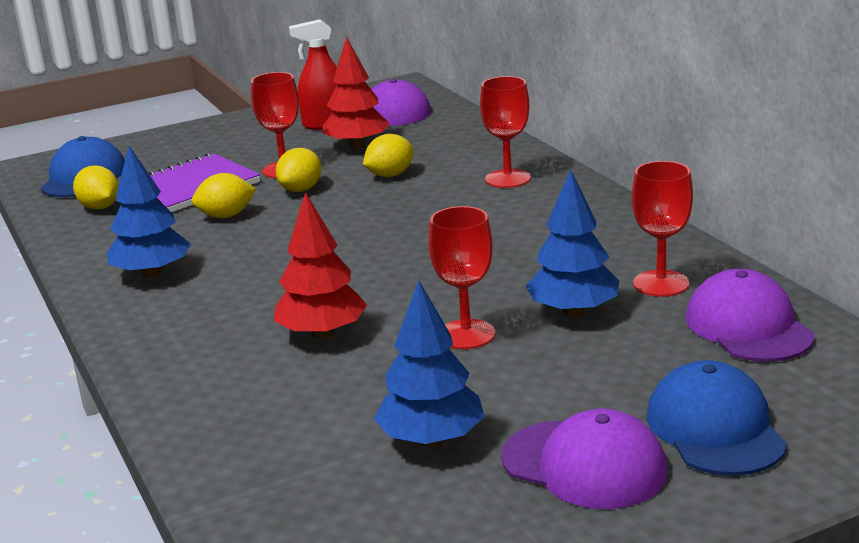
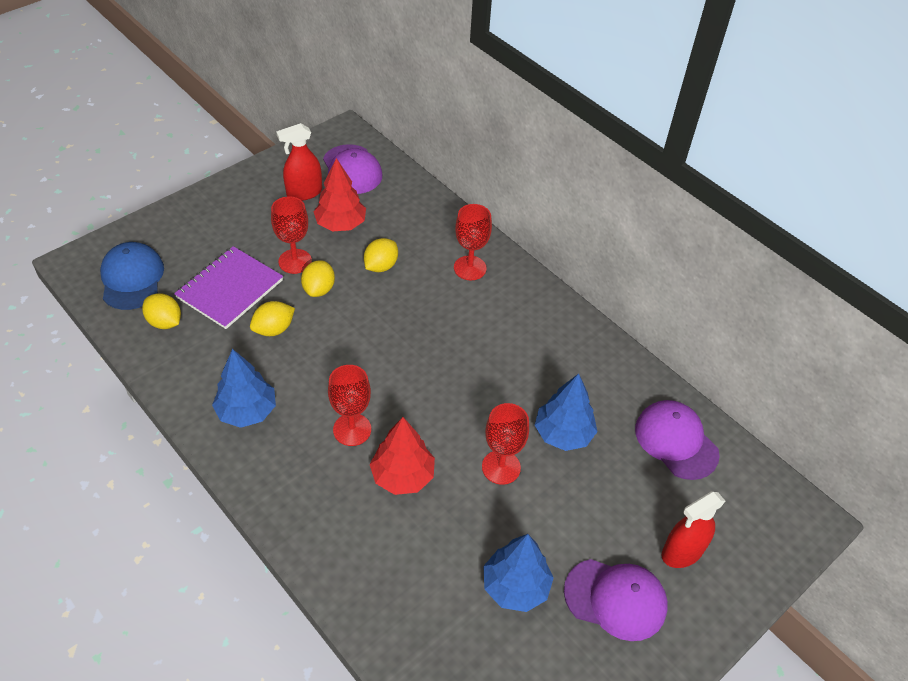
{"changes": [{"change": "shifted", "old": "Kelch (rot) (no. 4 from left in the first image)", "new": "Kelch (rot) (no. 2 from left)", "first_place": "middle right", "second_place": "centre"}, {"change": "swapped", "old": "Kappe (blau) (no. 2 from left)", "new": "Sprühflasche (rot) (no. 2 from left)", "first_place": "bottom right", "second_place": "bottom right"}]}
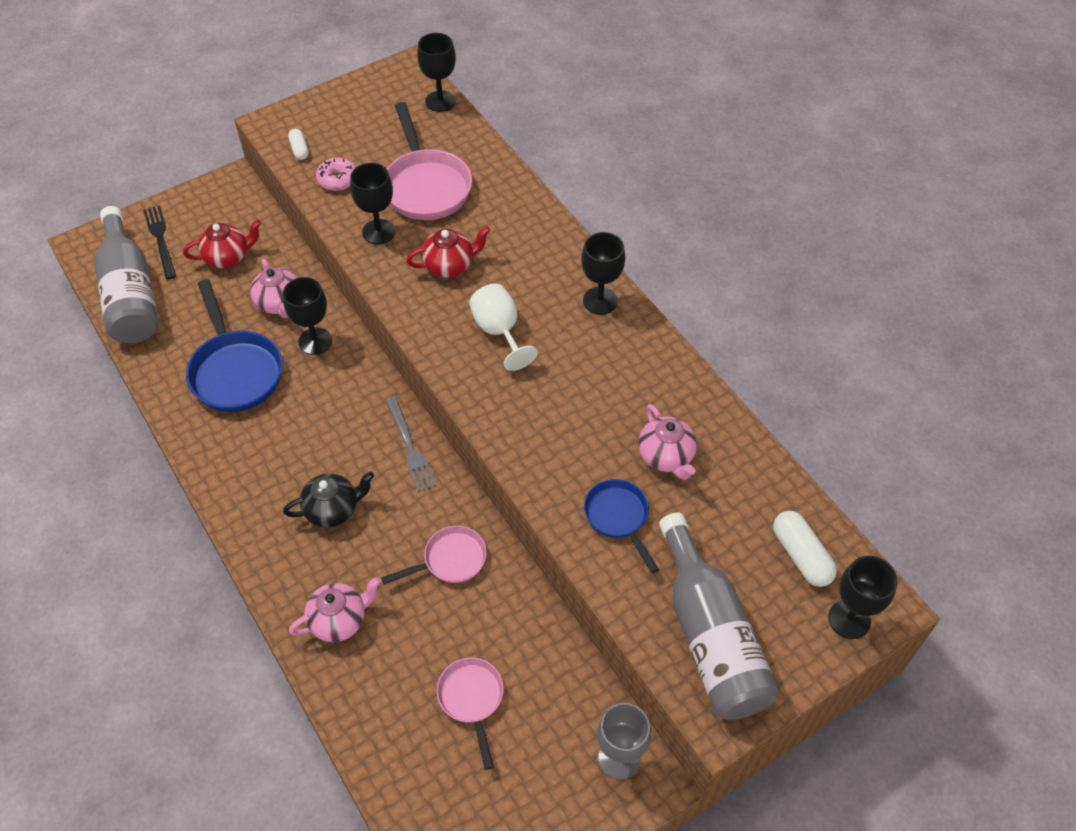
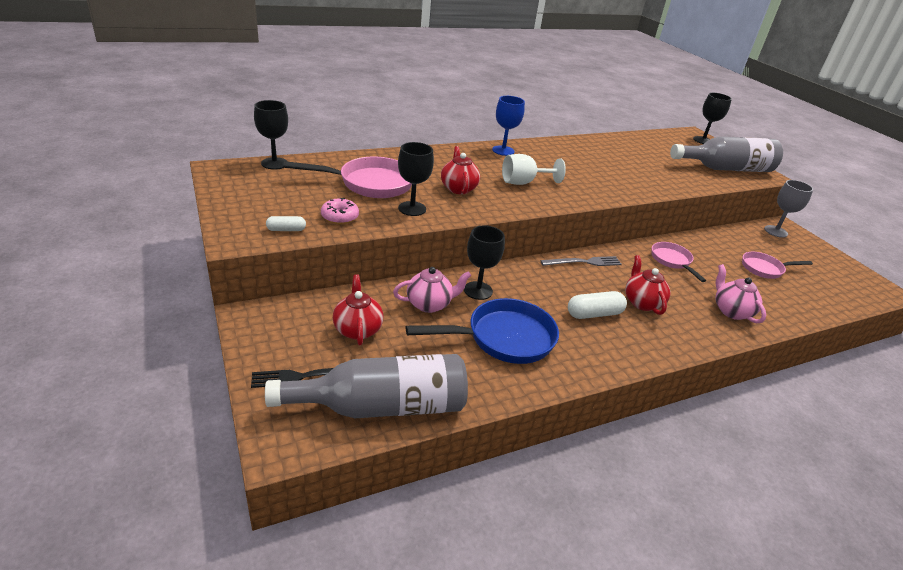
{"changes": [{"change": "gone", "old": "Pfanne (blau) (no. 2 from left)", "first_place": "centre"}, {"change": "gone", "old": "Teekanne (rosa) (no. 3 from left)", "first_place": "centre"}, {"change": "shifted", "old": "Kapsel (weiß) (no. 2 from left)", "first_place": "middle right", "second_place": "centre"}, {"change": "repainted", "old": "Teekanne (schwarz)", "new": "Teekanne (rot) (no. 3 from left)", "first_place": "middle left", "second_place": "middle right"}, {"change": "repainted", "old": "Kelch (schwarz) (no. 4 from left)", "new": "Kelch (blau)", "first_place": "top centre", "second_place": "top centre"}]}
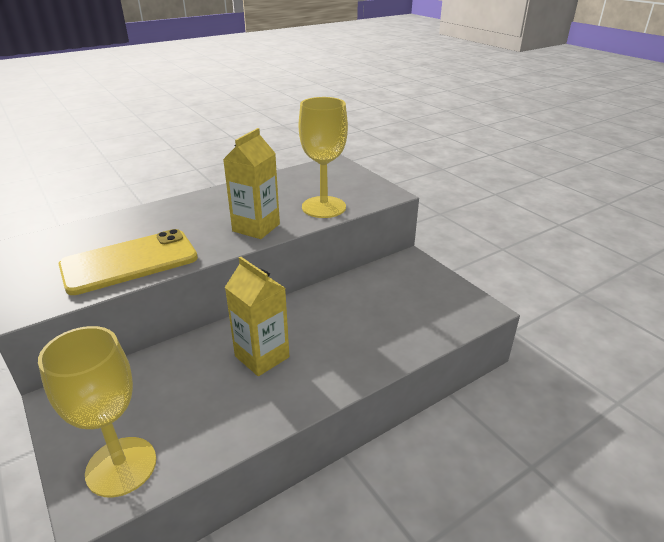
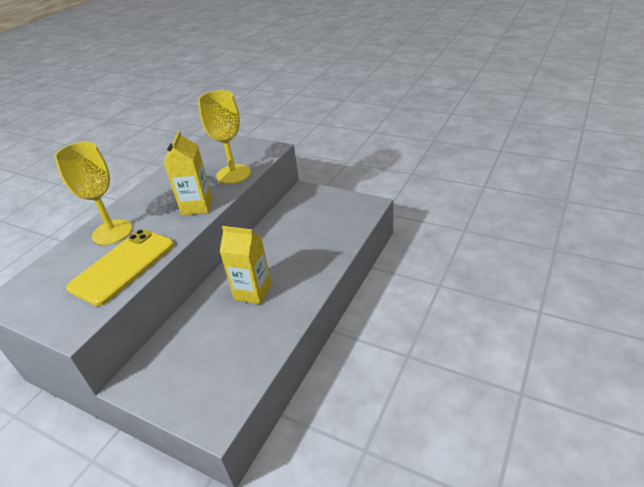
{"changes": [{"change": "shifted", "old": "Kelch (gelb) (no. 1 from left)", "first_place": "bottom left", "second_place": "middle left"}]}
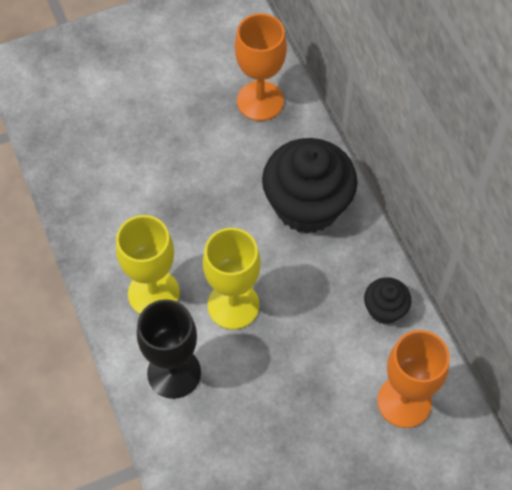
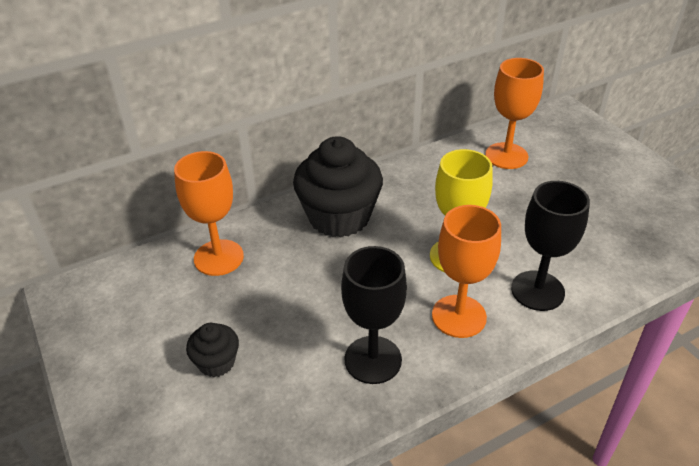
{"changes": [{"change": "new", "new": "Kelch (schwarz) (no. 1 from left)", "second_place": "bottom centre"}, {"change": "shifted", "old": "Muffin (schwarz) (no. 2 from left in the first image)", "new": "Muffin (schwarz) (no. 1 from left)", "first_place": "middle right", "second_place": "bottom left"}, {"change": "repainted", "old": "Kelch (gelb) (no. 1 from left)", "new": "Kelch (orange) (no. 2 from left)", "first_place": "middle left", "second_place": "middle right"}]}
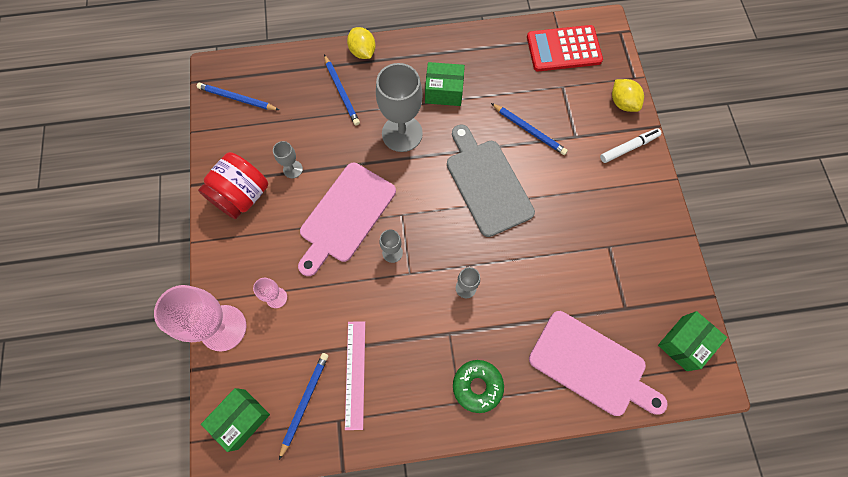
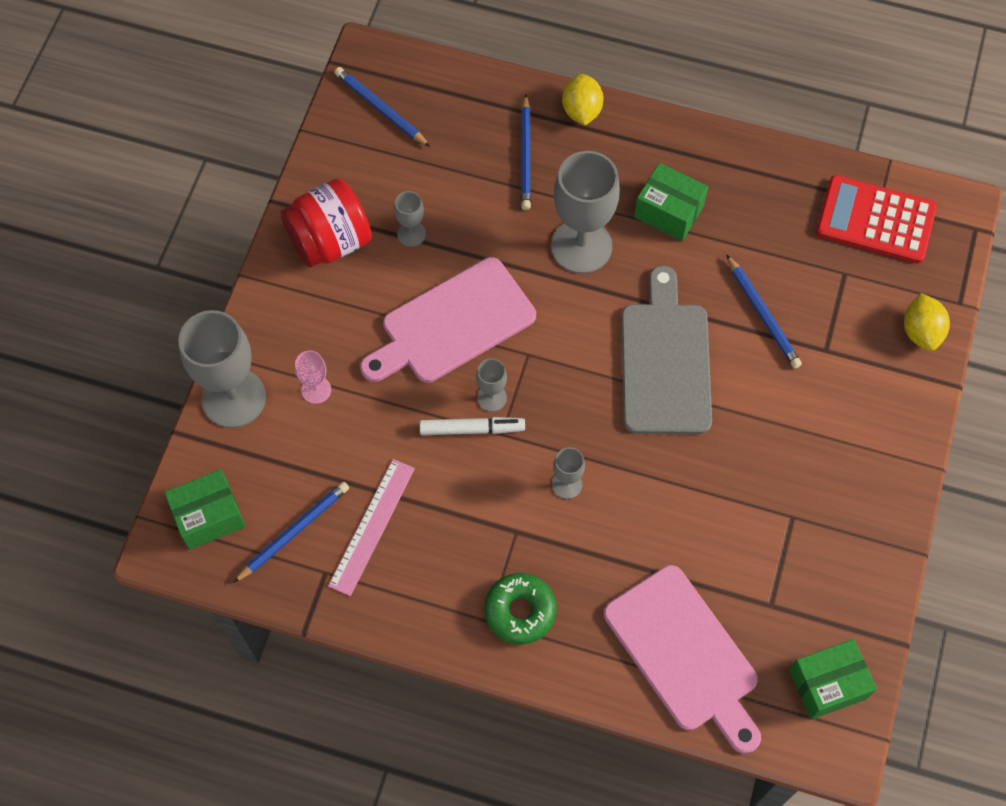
{"changes": [{"change": "shifted", "old": "Filzstift (weiß)", "first_place": "top right", "second_place": "centre"}, {"change": "repainted", "old": "Kelch (rosa) (no. 1 from left)", "new": "Kelch (grau) (no. 1 from left)", "first_place": "bottom left", "second_place": "middle left"}]}
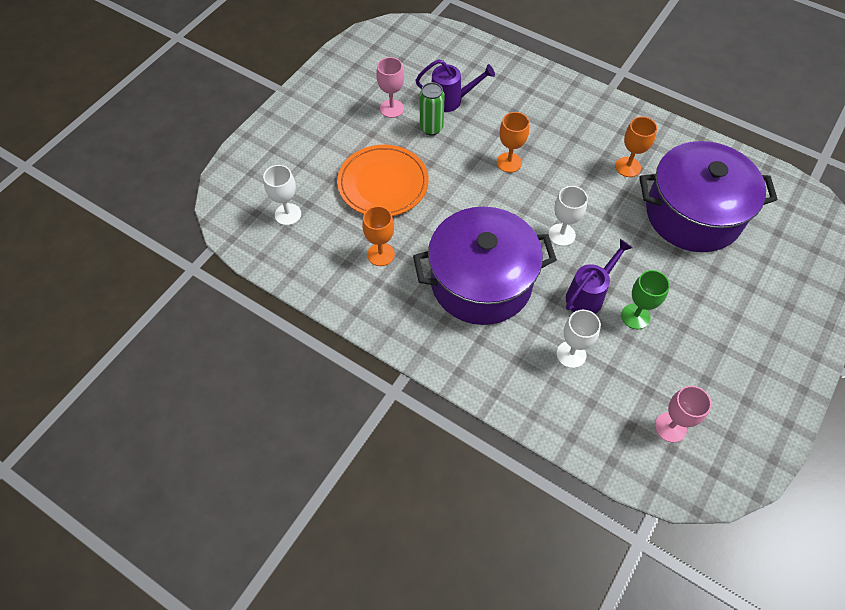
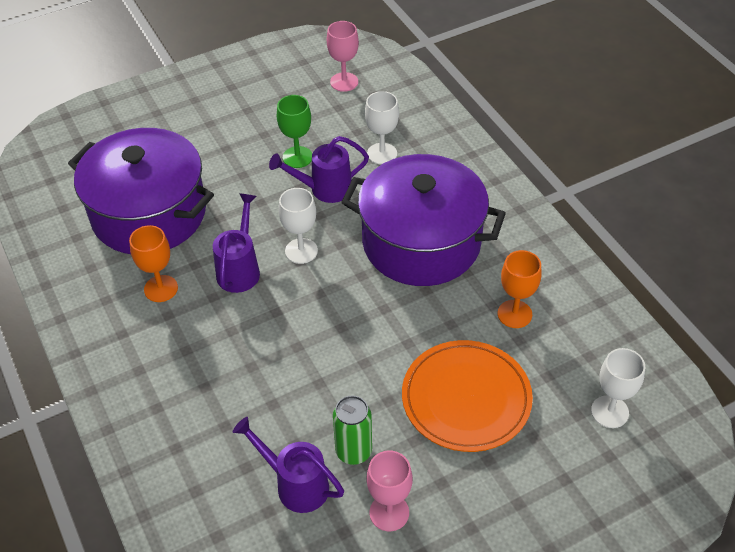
{"changes": [{"change": "gone", "old": "Kelch (orange) (no. 2 from left)", "first_place": "top centre"}, {"change": "new", "new": "Gießkanne (lila) (no. 1 from left)", "second_place": "middle left"}]}
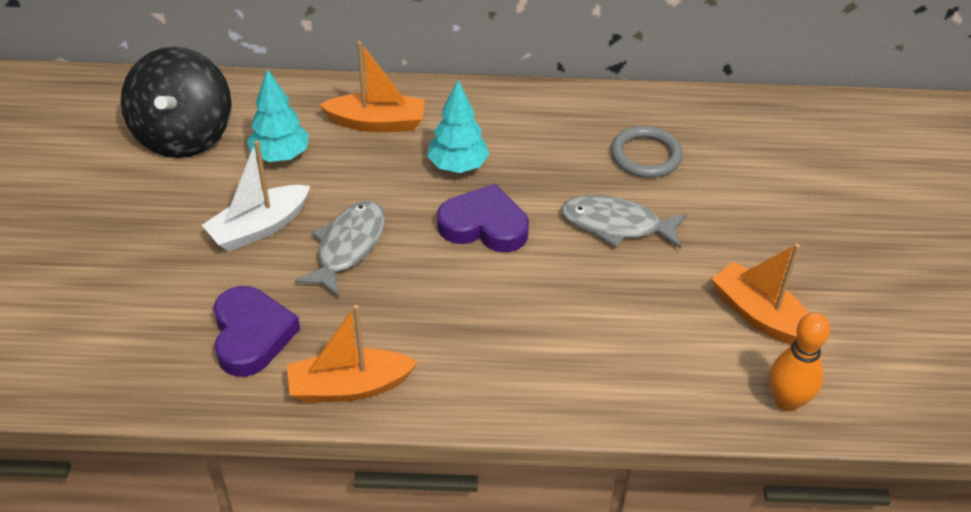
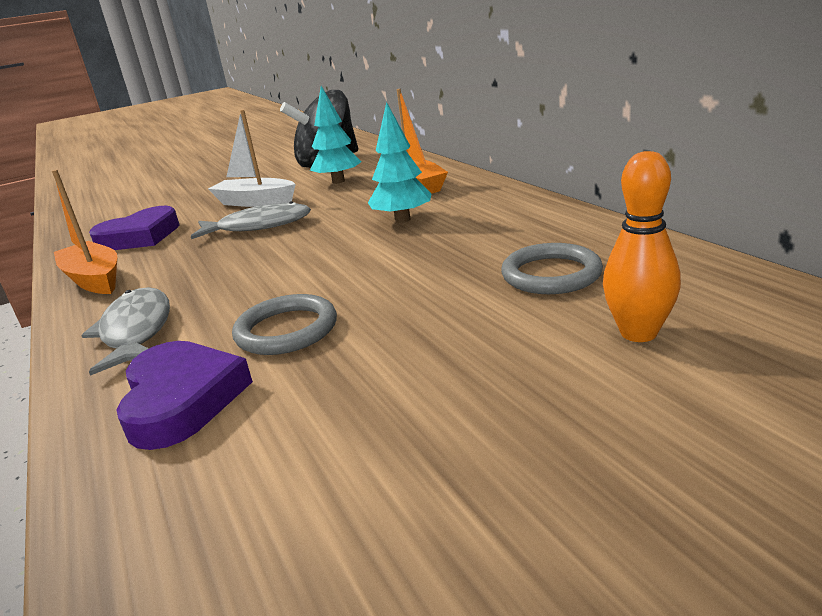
{"changes": [{"change": "gone", "old": "Boot (orange) (no. 3 from left)", "first_place": "middle right"}, {"change": "new", "new": "Ring (grau) (no. 1 from left)", "second_place": "centre"}, {"change": "shifted", "old": "Herz (lila) (no. 2 from left)", "first_place": "centre", "second_place": "middle left"}, {"change": "shifted", "old": "Fisch (grau) (no. 2 from left in the first image)", "new": "Fisch (grau) (no. 1 from left)", "first_place": "centre", "second_place": "middle left"}, {"change": "shifted", "old": "Bowlingkegel (orange)", "first_place": "bottom right", "second_place": "middle right"}]}
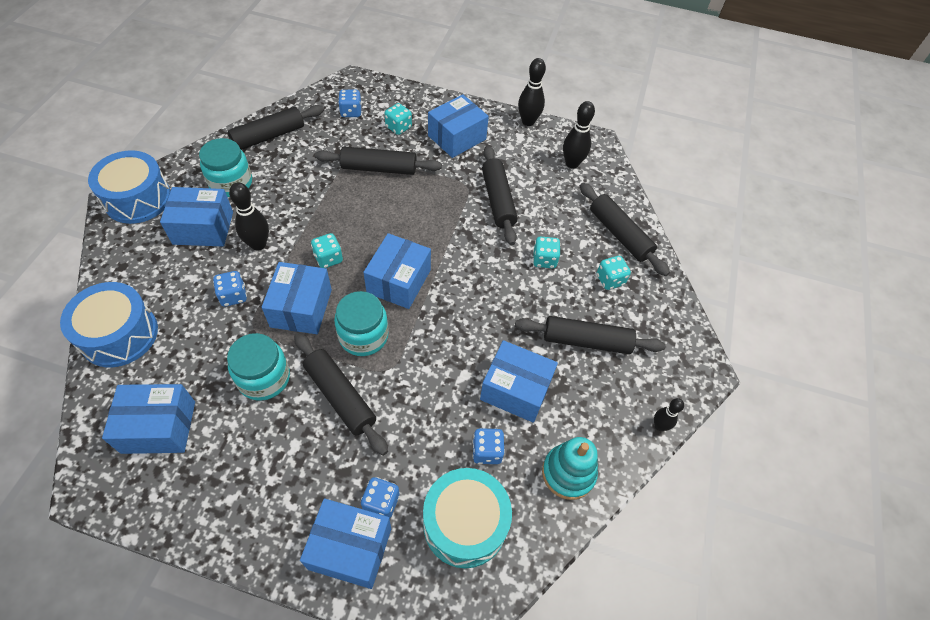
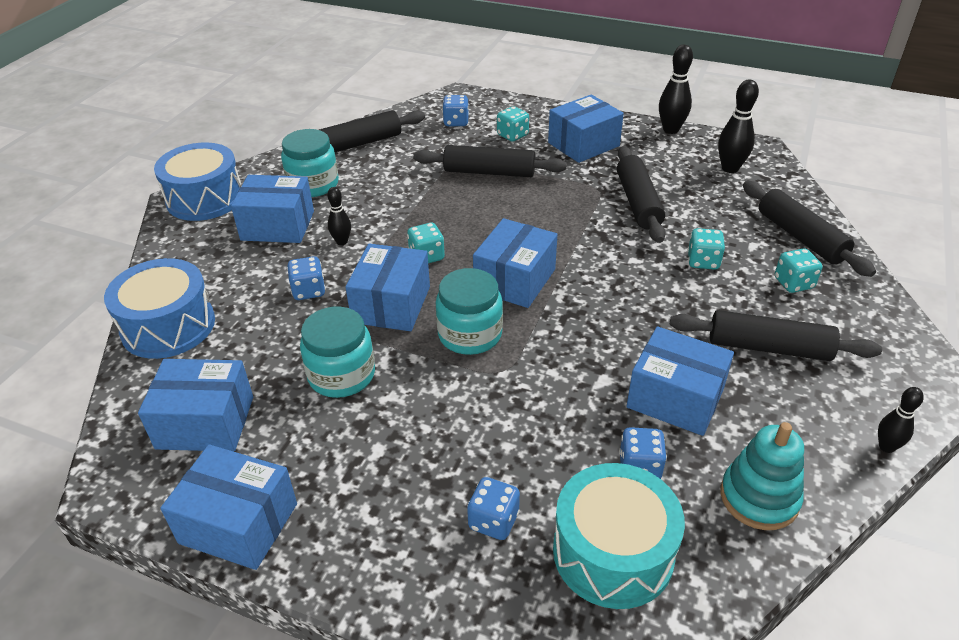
{"changes": [{"change": "gone", "old": "Nudelholz (schwarz) (no. 2 from left)", "first_place": "centre"}, {"change": "shifted", "old": "Schachtel (blau) (no. 4 from left in the first image)", "new": "Schachtel (blau) (no. 2 from left)", "first_place": "bottom centre", "second_place": "bottom left"}, {"change": "scaled", "old": "Bowlingkegel (schwarz) (no. 1 from left)", "first_place": "middle left", "second_place": "centre", "factor": 0.61}]}
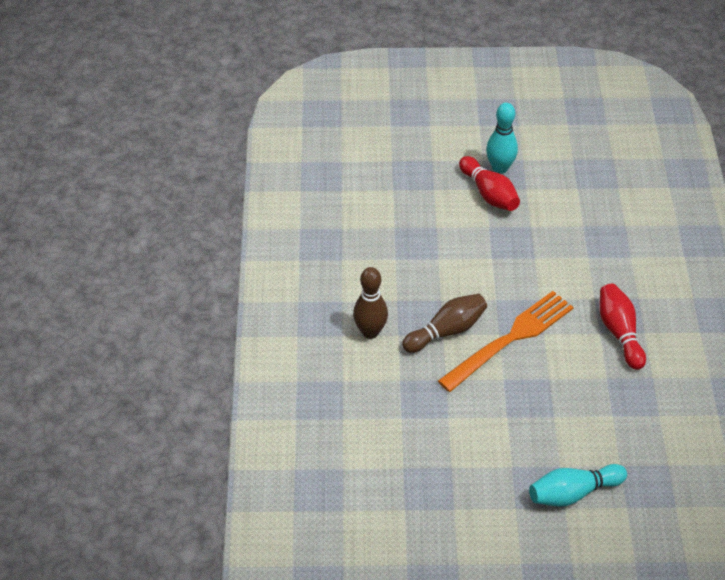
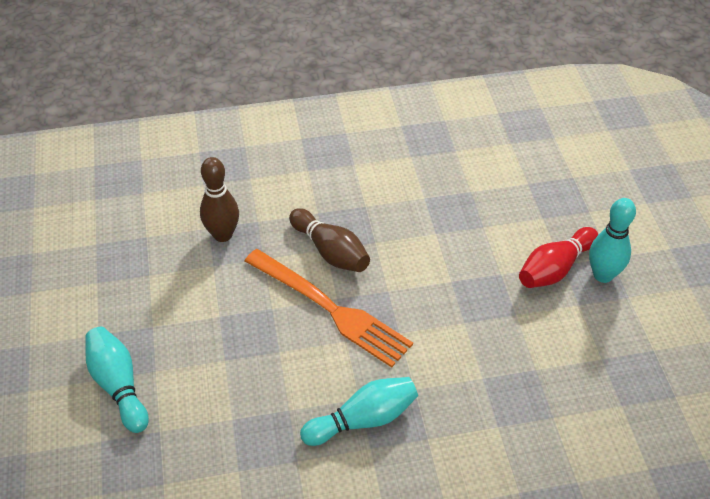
{"changes": [{"change": "shifted", "old": "Bowlingkegel (braun) (no. 1 from left)", "first_place": "centre", "second_place": "middle left"}, {"change": "repainted", "old": "Bowlingkegel (rot) (no. 2 from left)", "new": "Bowlingkegel (türkis) (no. 2 from left)", "first_place": "middle right", "second_place": "bottom centre"}]}
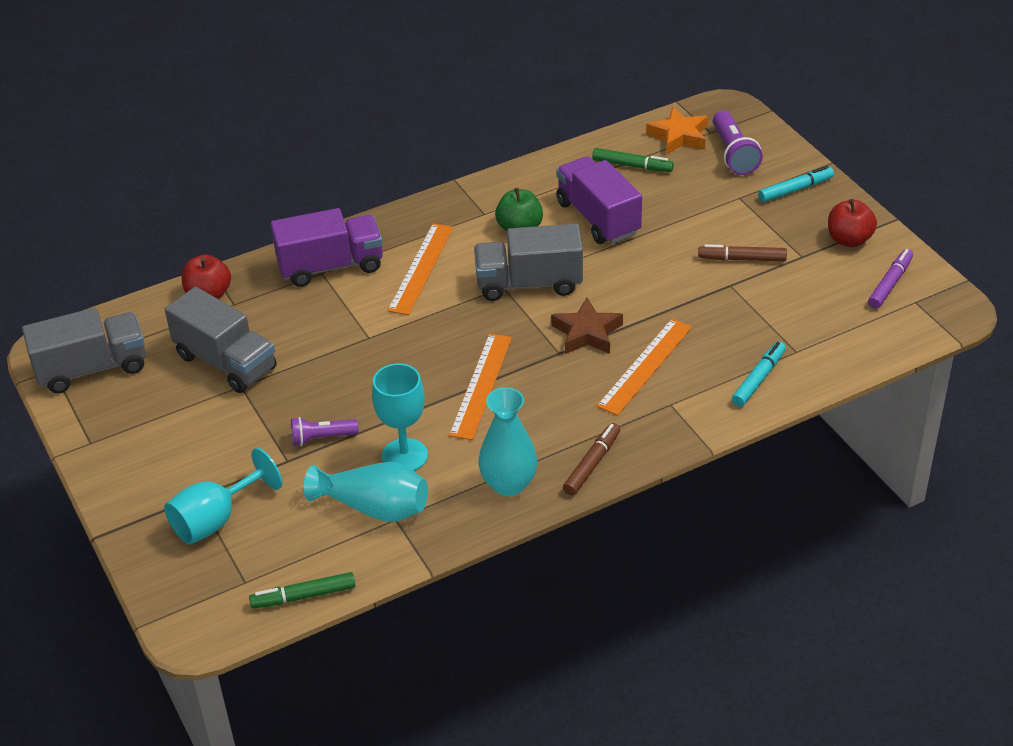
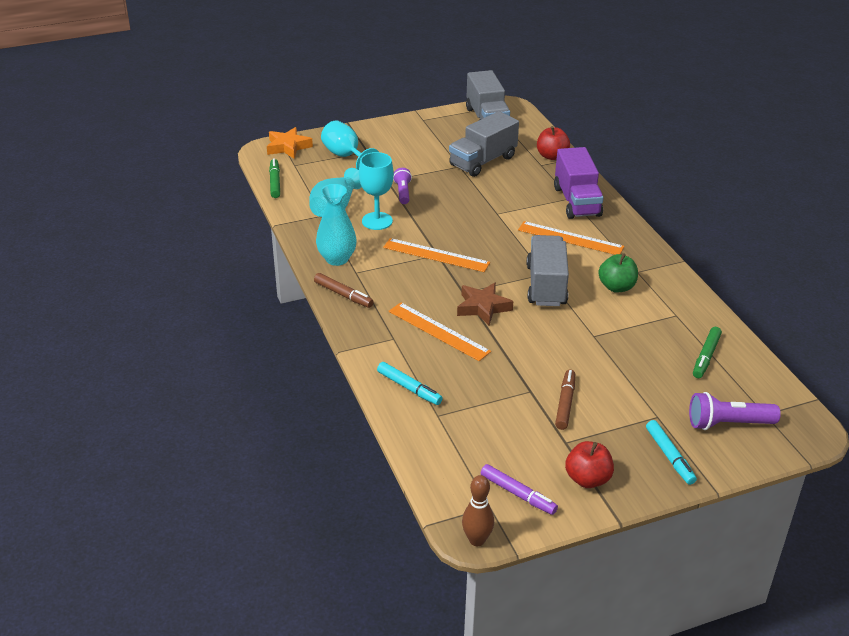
{"changes": [{"change": "gone", "old": "Lastwagen (lila) (no. 2 from left)", "first_place": "top centre"}, {"change": "new", "new": "Bowlingkegel (braun)", "second_place": "bottom centre"}, {"change": "shifted", "old": "Stern (orange)", "first_place": "top right", "second_place": "top centre"}]}
